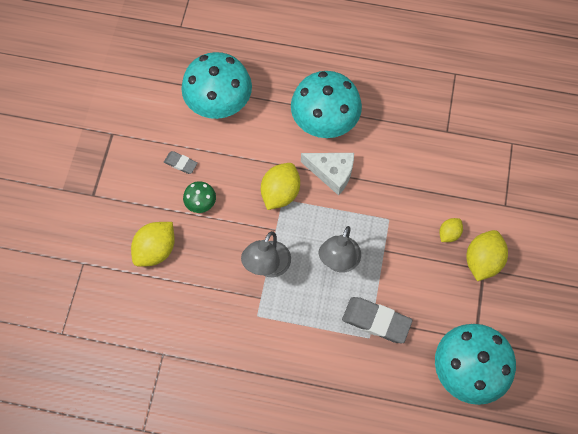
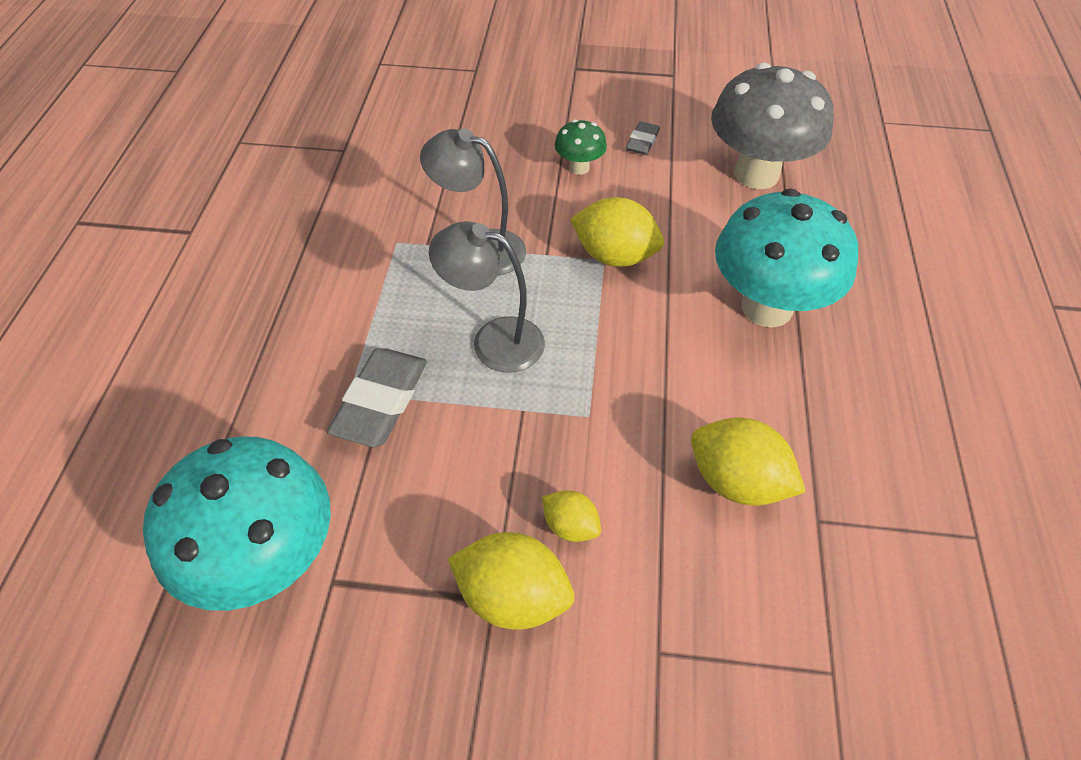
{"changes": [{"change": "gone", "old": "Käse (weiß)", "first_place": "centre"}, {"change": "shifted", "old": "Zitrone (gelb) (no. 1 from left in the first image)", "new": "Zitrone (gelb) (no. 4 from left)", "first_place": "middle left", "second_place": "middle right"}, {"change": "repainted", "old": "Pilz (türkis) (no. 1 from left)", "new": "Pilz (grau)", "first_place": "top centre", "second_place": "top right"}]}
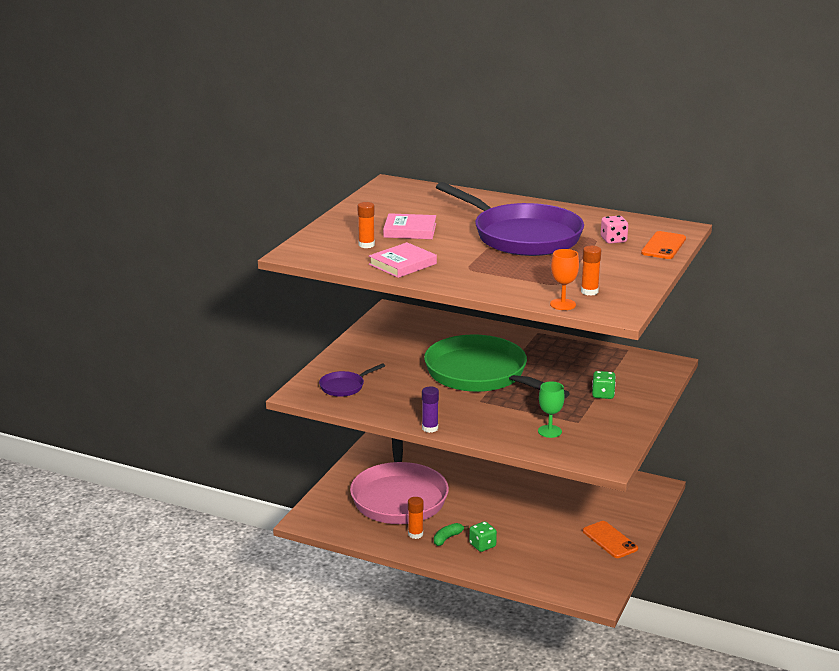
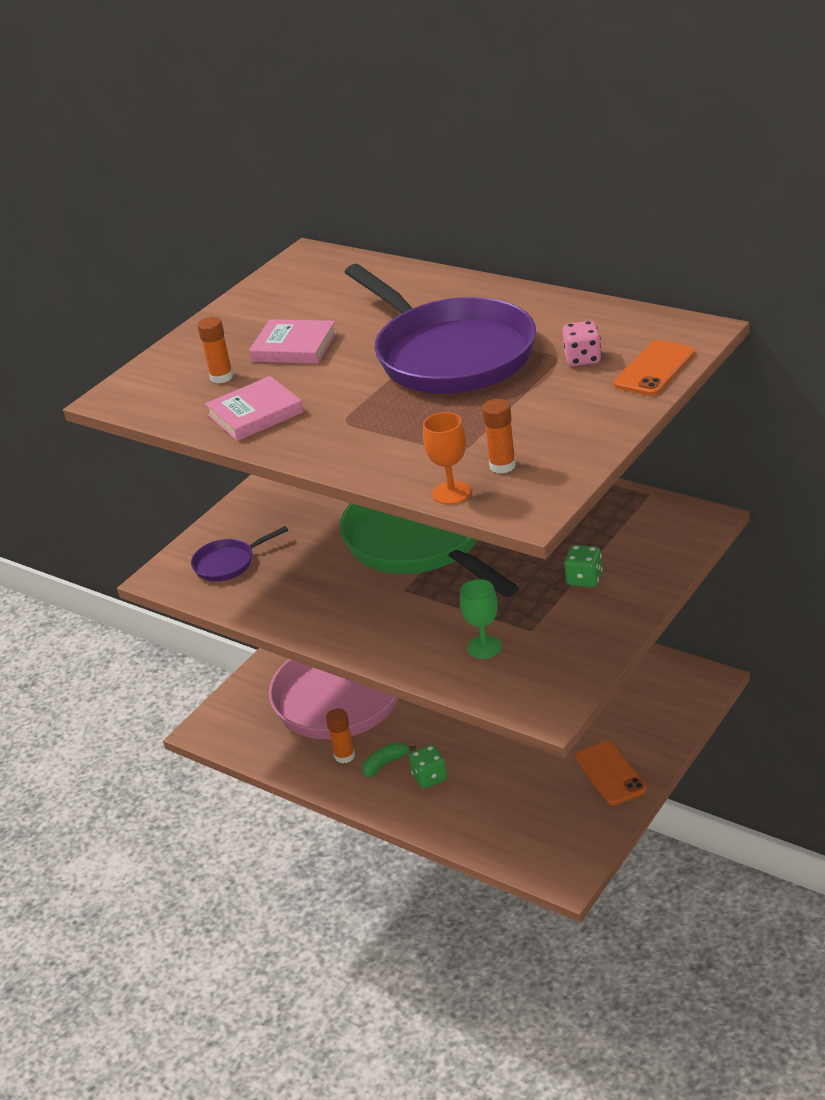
{"changes": [{"change": "gone", "old": "Klebestift (lila)", "first_place": "centre"}]}
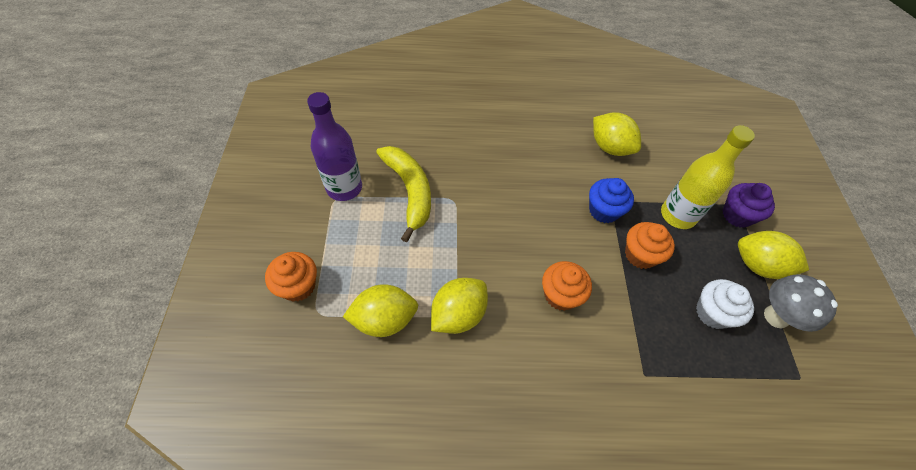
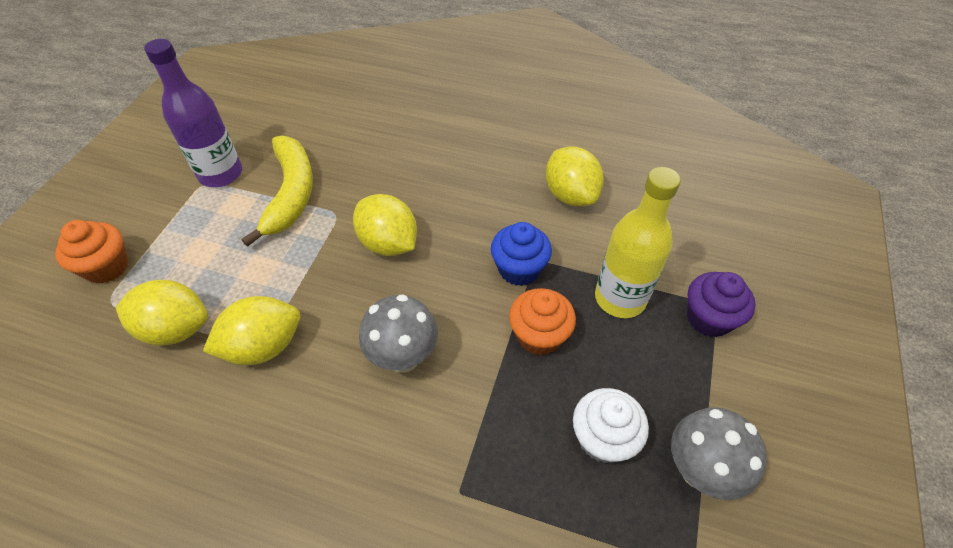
{"changes": [{"change": "shifted", "old": "Zitrone (gelb) (no. 4 from left in the first image)", "new": "Zitrone (gelb) (no. 3 from left)", "first_place": "middle right", "second_place": "centre"}, {"change": "swapped", "old": "Muffin (orange) (no. 2 from left)", "new": "Pilz (grau) (no. 1 from left)", "first_place": "centre", "second_place": "centre"}]}
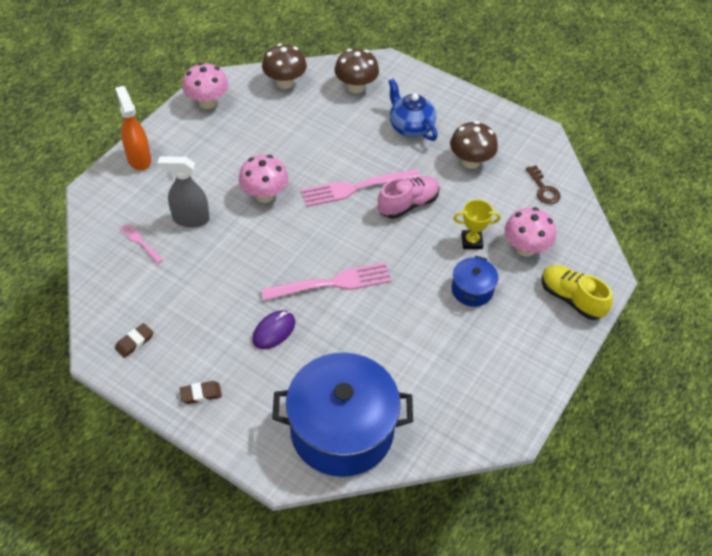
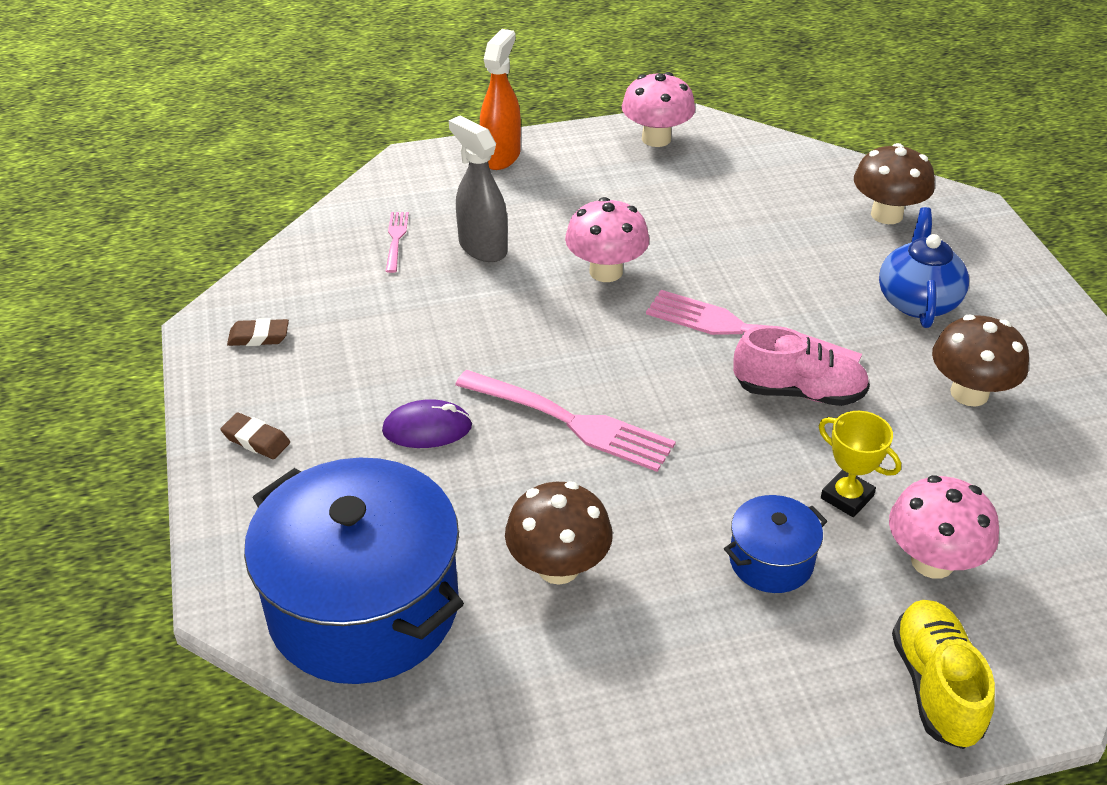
{"changes": [{"change": "gone", "old": "Schlüssel (braun)", "first_place": "top right"}, {"change": "shifted", "old": "Pilz (braun) (no. 1 from left)", "first_place": "top centre", "second_place": "bottom centre"}]}
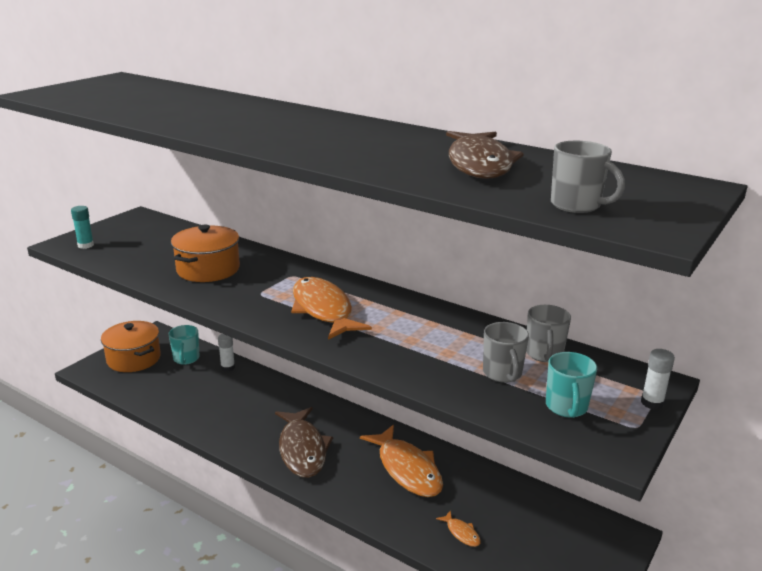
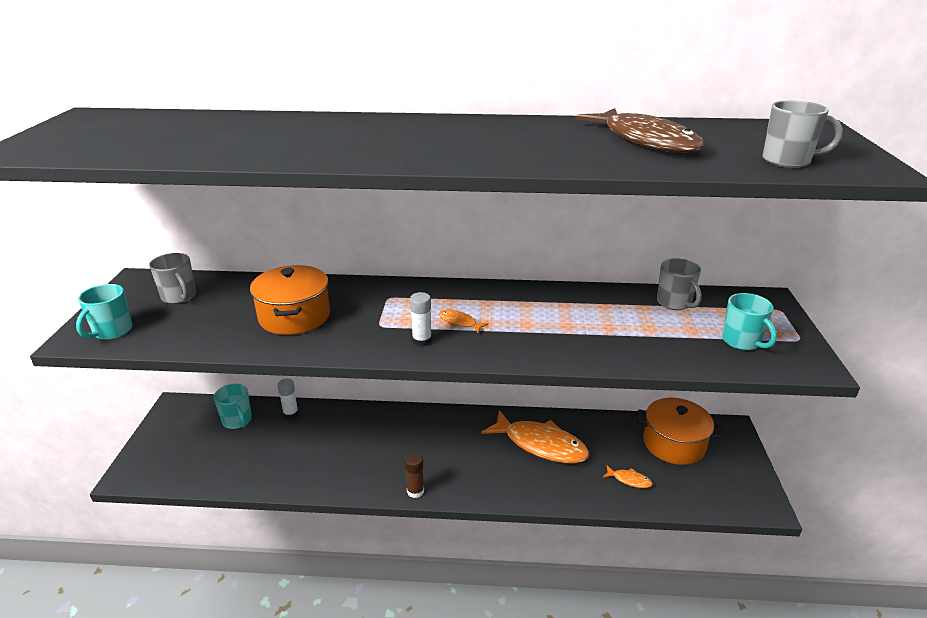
{"changes": [{"change": "gone", "old": "Fisch (braun) (no. 1 from left)", "first_place": "bottom centre"}, {"change": "new", "new": "Klebestift (braun)", "second_place": "bottom centre"}, {"change": "shifted", "old": "Kochtopf (orange) (no. 1 from left in the first image)", "new": "Kochtopf (orange) (no. 2 from left)", "first_place": "middle left", "second_place": "bottom right"}, {"change": "shifted", "old": "Tasse (grau) (no. 1 from left)", "first_place": "centre", "second_place": "middle left"}, {"change": "shifted", "old": "Klebestift (weiß) (no. 2 from left)", "first_place": "middle right", "second_place": "centre"}, {"change": "swapped", "old": "Klebestift (türkis)", "new": "Tasse (türkis) (no. 1 from left)", "first_place": "middle left", "second_place": "middle left"}, {"change": "scaled", "old": "Fisch (orange) (no. 1 from left)", "first_place": "centre", "second_place": "centre", "factor": 0.42}]}
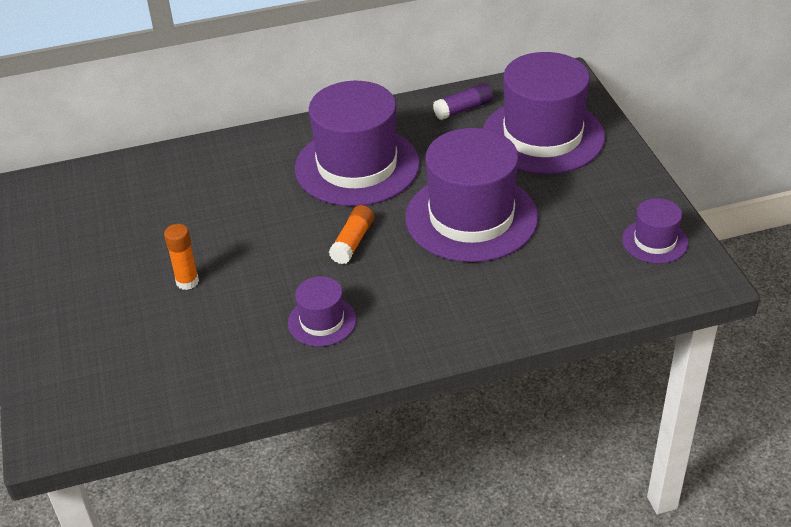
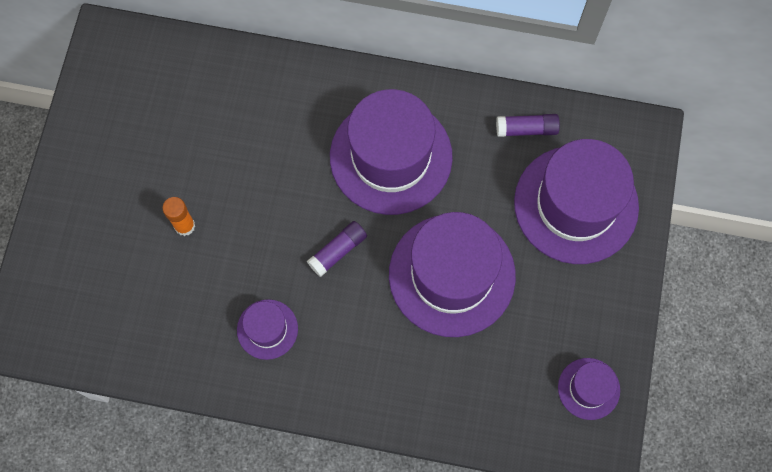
{"changes": [{"change": "repainted", "old": "Klebestift (orange) (no. 2 from left)", "new": "Klebestift (lila) (no. 1 from left)", "first_place": "centre", "second_place": "centre"}]}
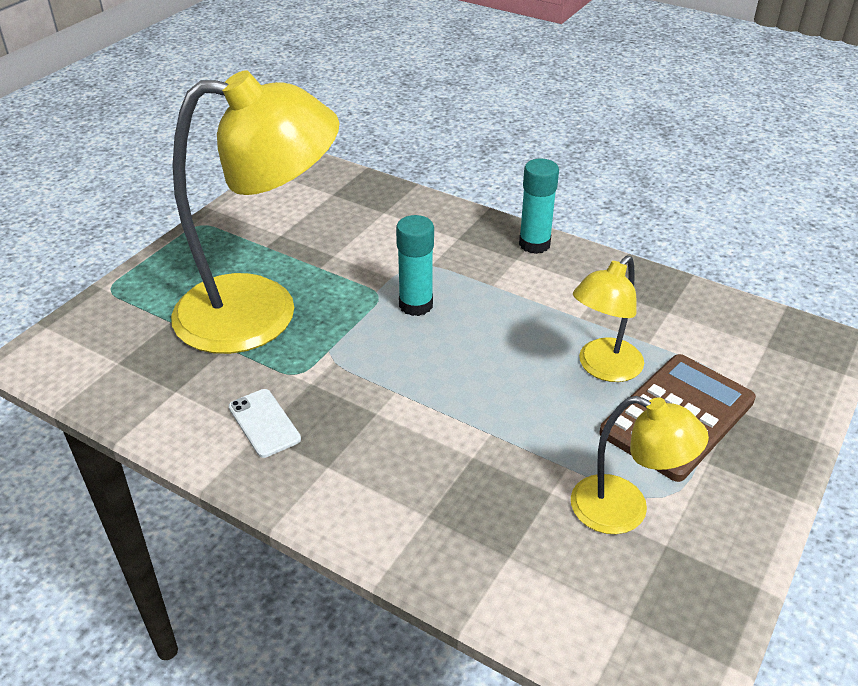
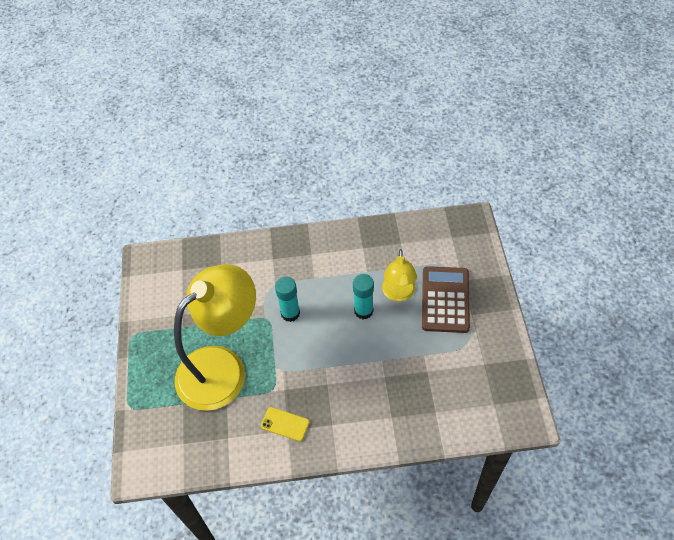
{"changes": [{"change": "gone", "old": "Lampe (gelb) (no. 3 from left)", "first_place": "bottom right"}, {"change": "shifted", "old": "Klebestift (türkis) (no. 2 from left)", "first_place": "top centre", "second_place": "centre"}, {"change": "repainted", "old": "Handy (weiß)", "new": "Handy (gelb)", "first_place": "middle left", "second_place": "bottom centre"}]}
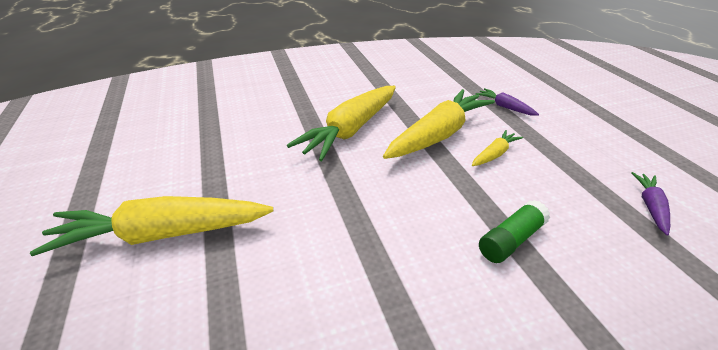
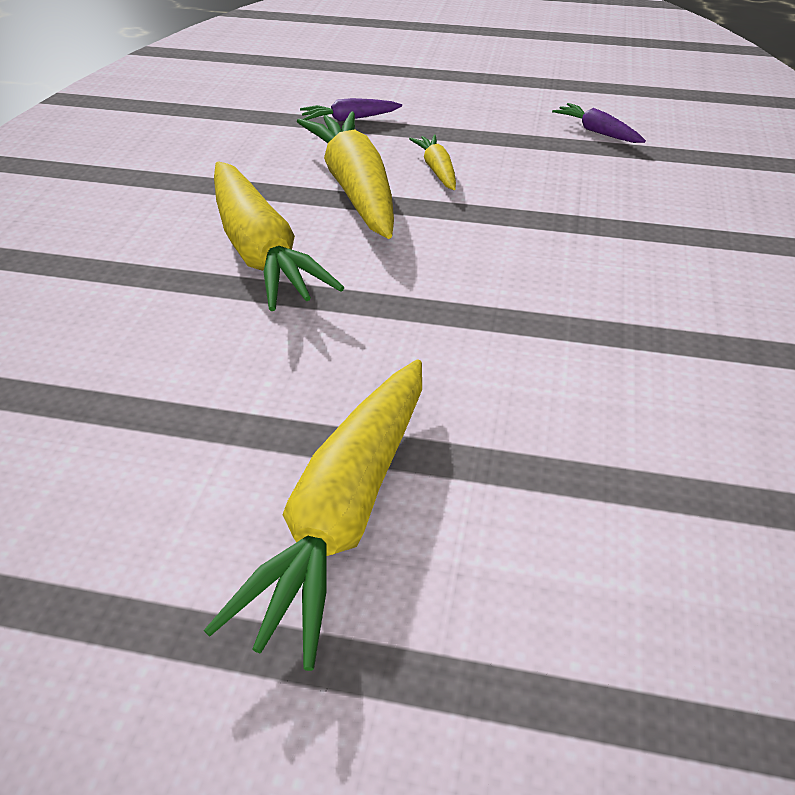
{"changes": [{"change": "gone", "old": "Klebestift (grün)", "first_place": "middle right"}]}
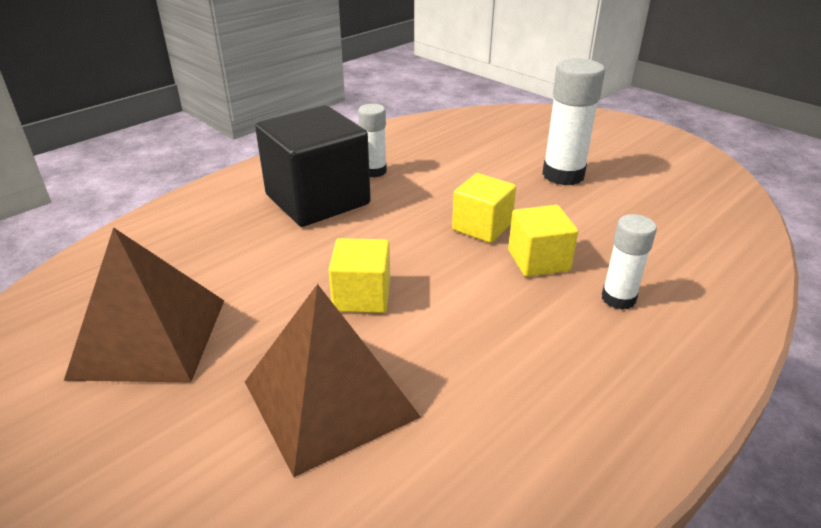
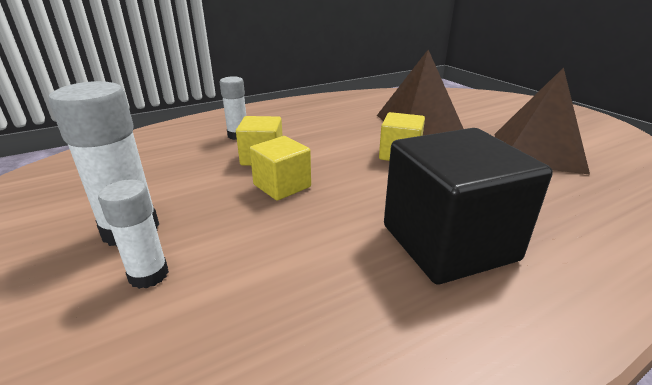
{"changes": [{"change": "shifted", "old": "Klebestift (weiß) (no. 1 from left in the first image)", "new": "Klebestift (weiß) (no. 2 from left)", "first_place": "top centre", "second_place": "middle left"}]}
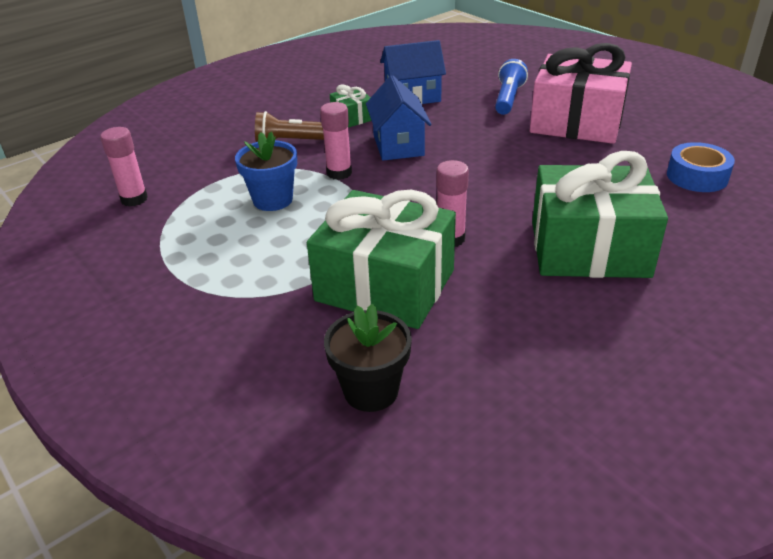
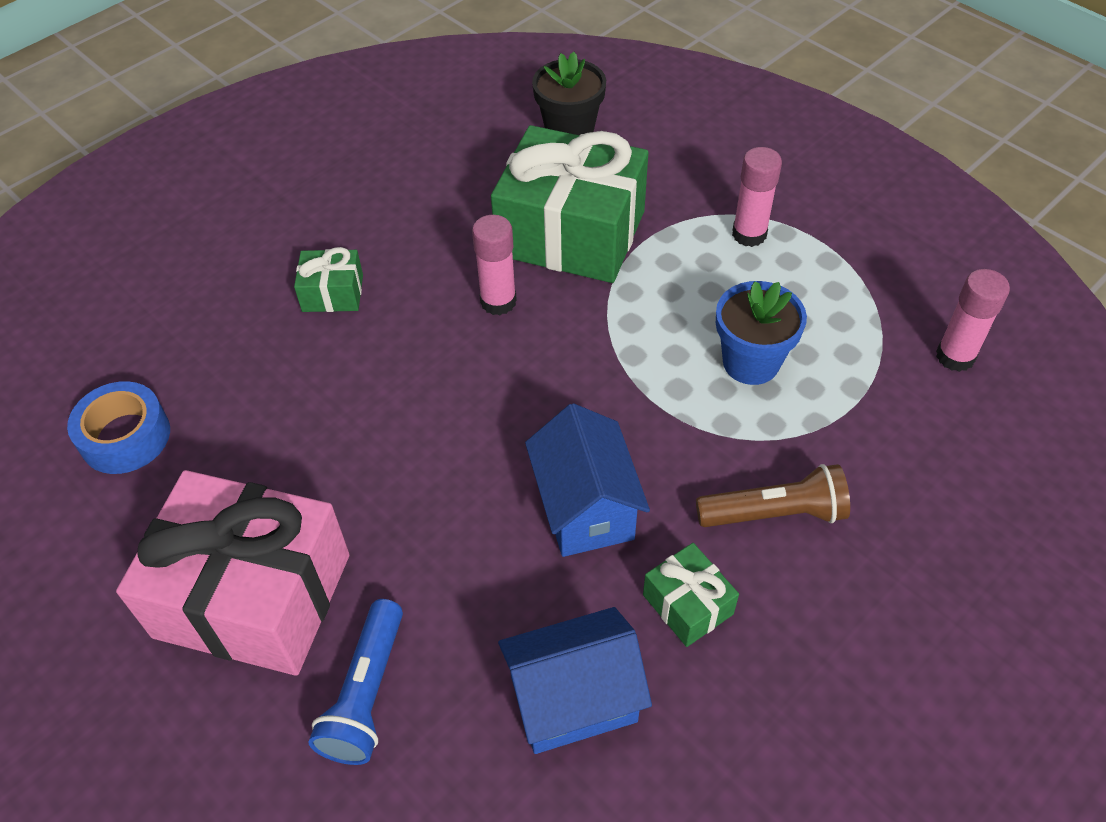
{"changes": [{"change": "shifted", "old": "Klebestift (rosa) (no. 2 from left)", "first_place": "top centre", "second_place": "top right"}, {"change": "scaled", "old": "Geschenk (grün) (no. 3 from left in the first image)", "first_place": "middle right", "second_place": "middle left", "factor": 0.44}]}
